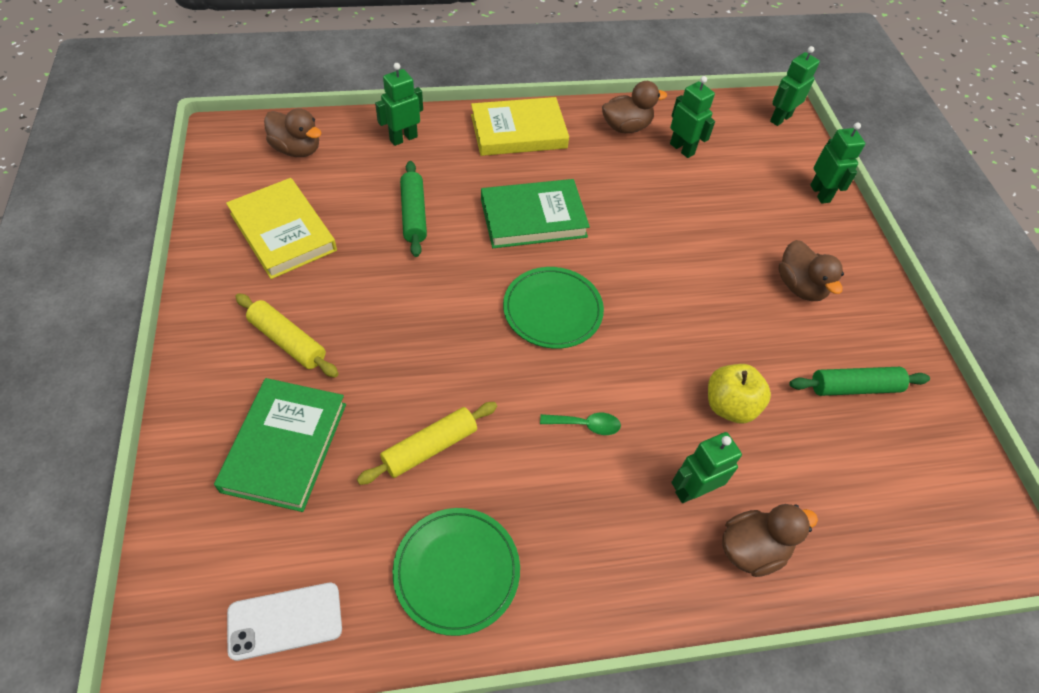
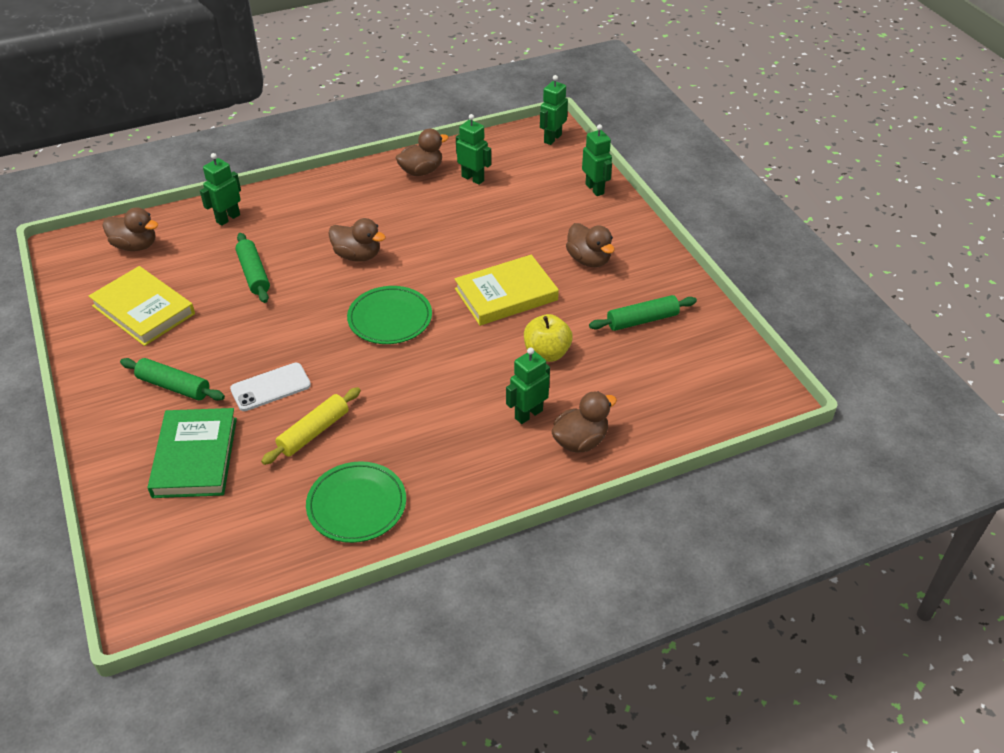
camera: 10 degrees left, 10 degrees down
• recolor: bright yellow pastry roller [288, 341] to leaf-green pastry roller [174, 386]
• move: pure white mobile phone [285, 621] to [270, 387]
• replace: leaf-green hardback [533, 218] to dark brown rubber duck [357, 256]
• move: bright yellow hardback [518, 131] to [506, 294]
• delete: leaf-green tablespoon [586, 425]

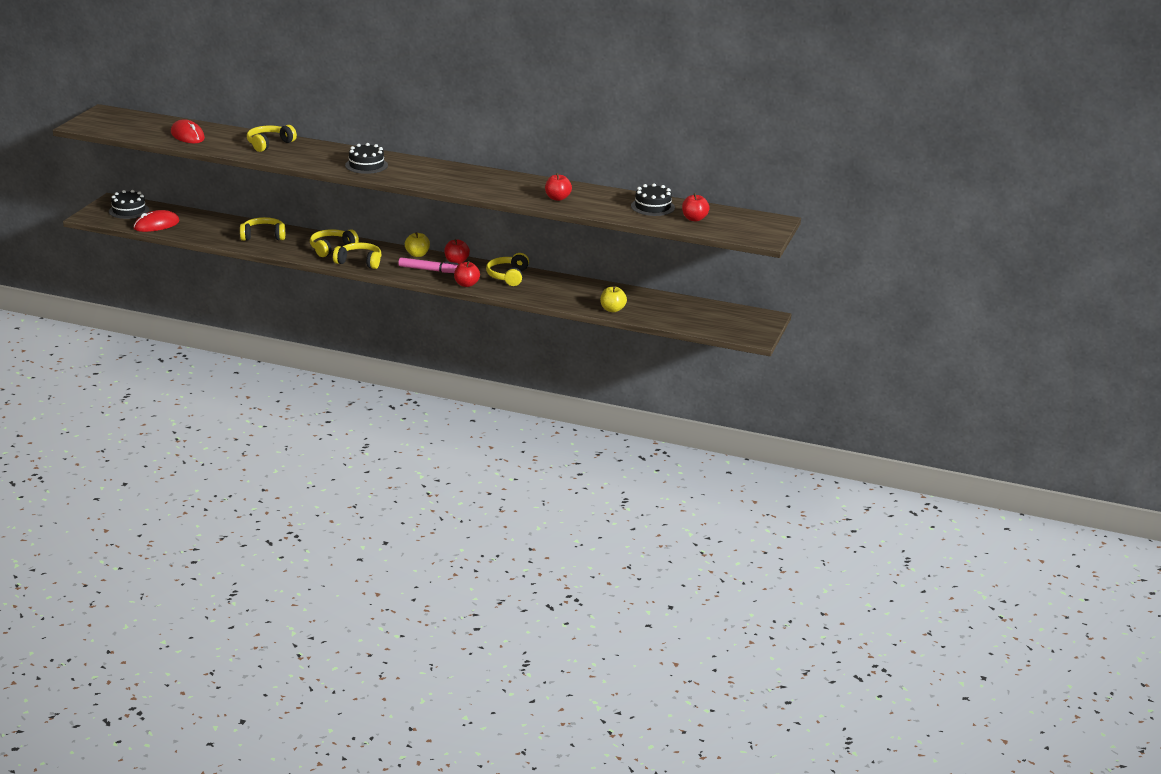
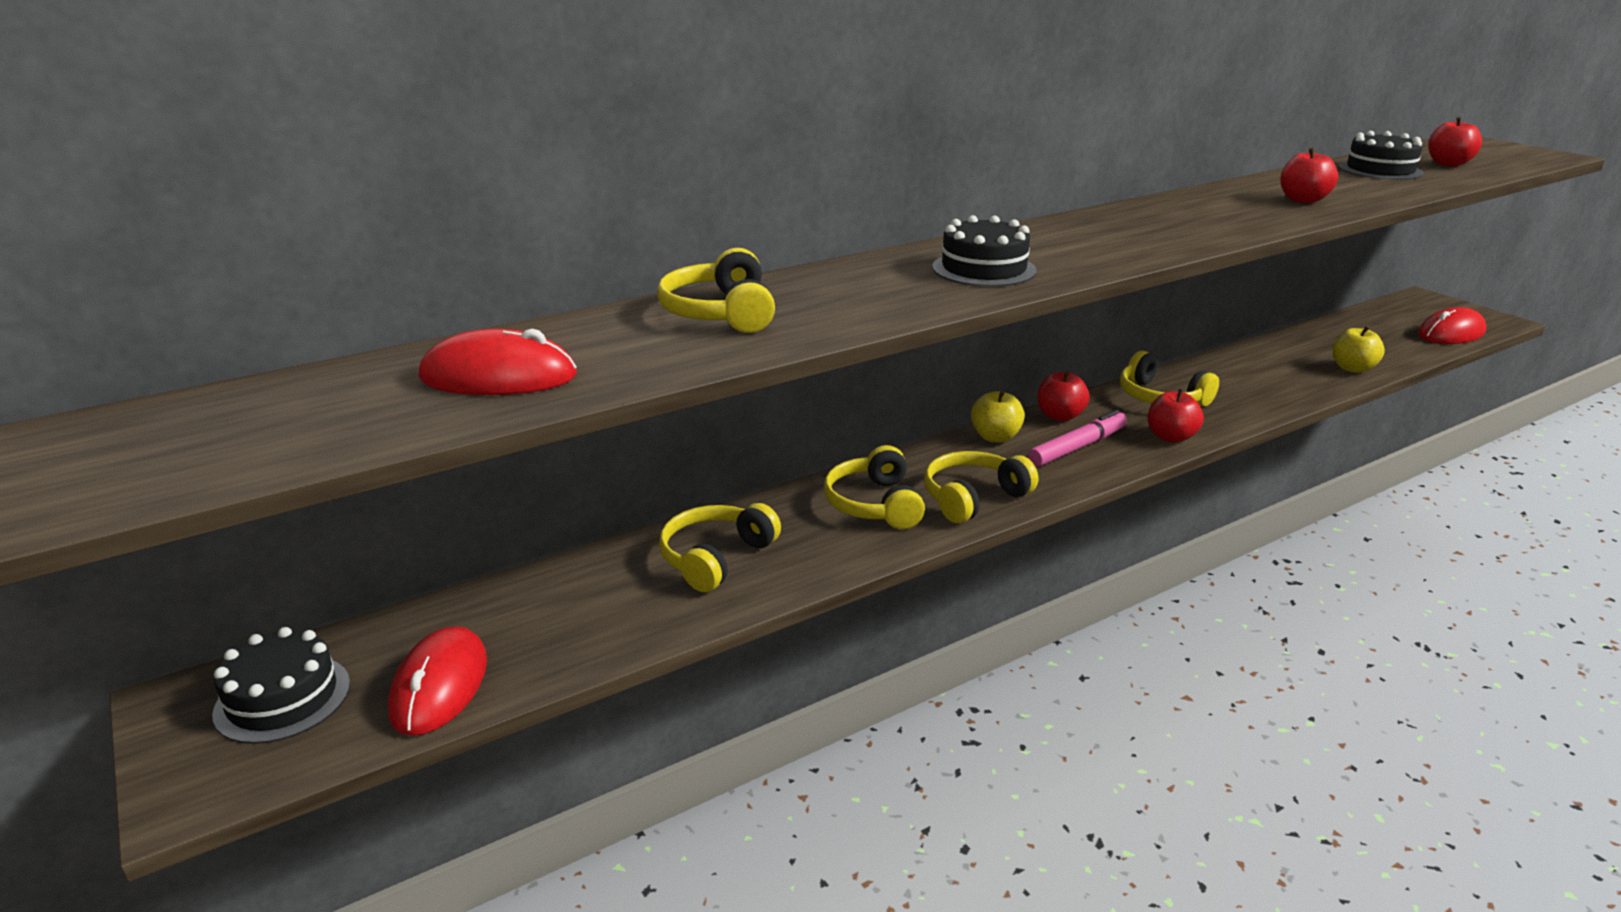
camera: 50 degrees left, 0 degrees up
• insert: scarlet mouse [1451, 333]

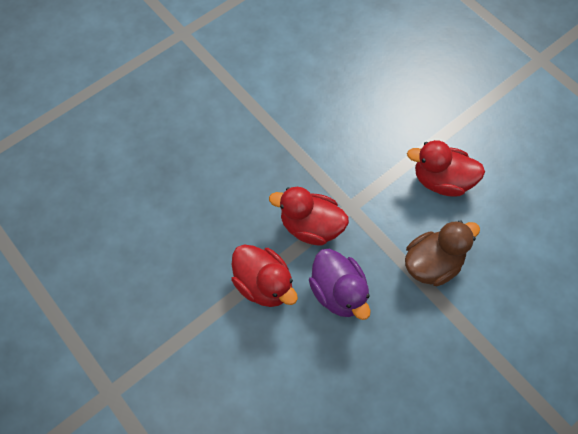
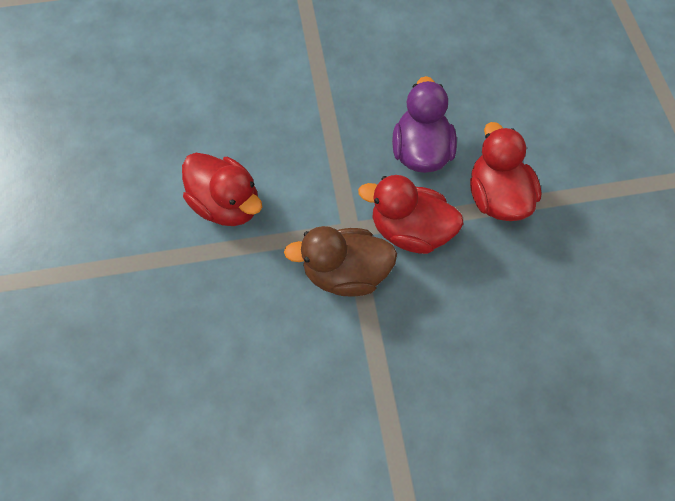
camera: 150 degrees left, 0 degrees up
• move: dark brown rubber duck [432, 264] to [345, 273]
• rotate: scarlet rubber duck [311, 226] = [410, 230] 150 degrees clockwise

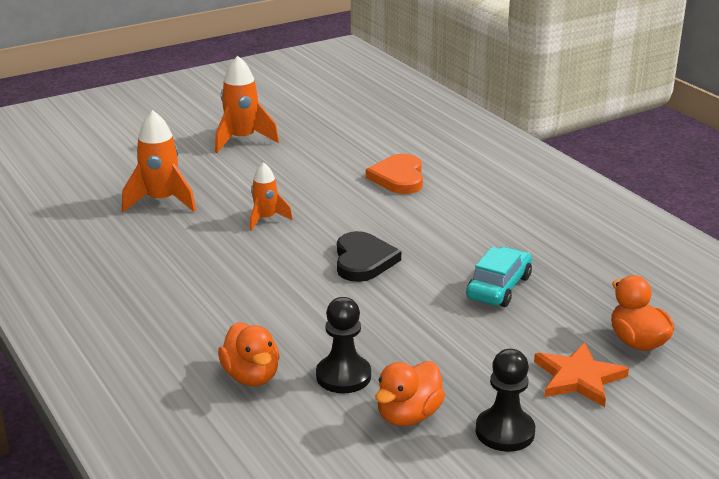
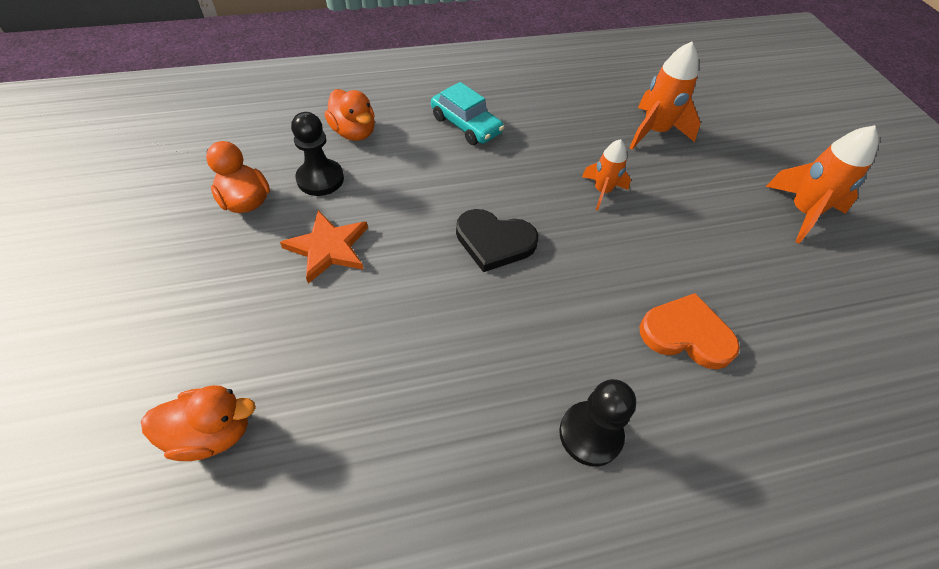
camera: 105 degrees right, 25 degrees up
• move: bright orange star shape [578, 378] to [328, 248]
• rotate: bright orange rubber duck [251, 376] = [354, 132] 120 degrees counterclockwise
• move: teal car [498, 287] to [466, 125]
• move: jet-black pawn [505, 432] to [590, 434]

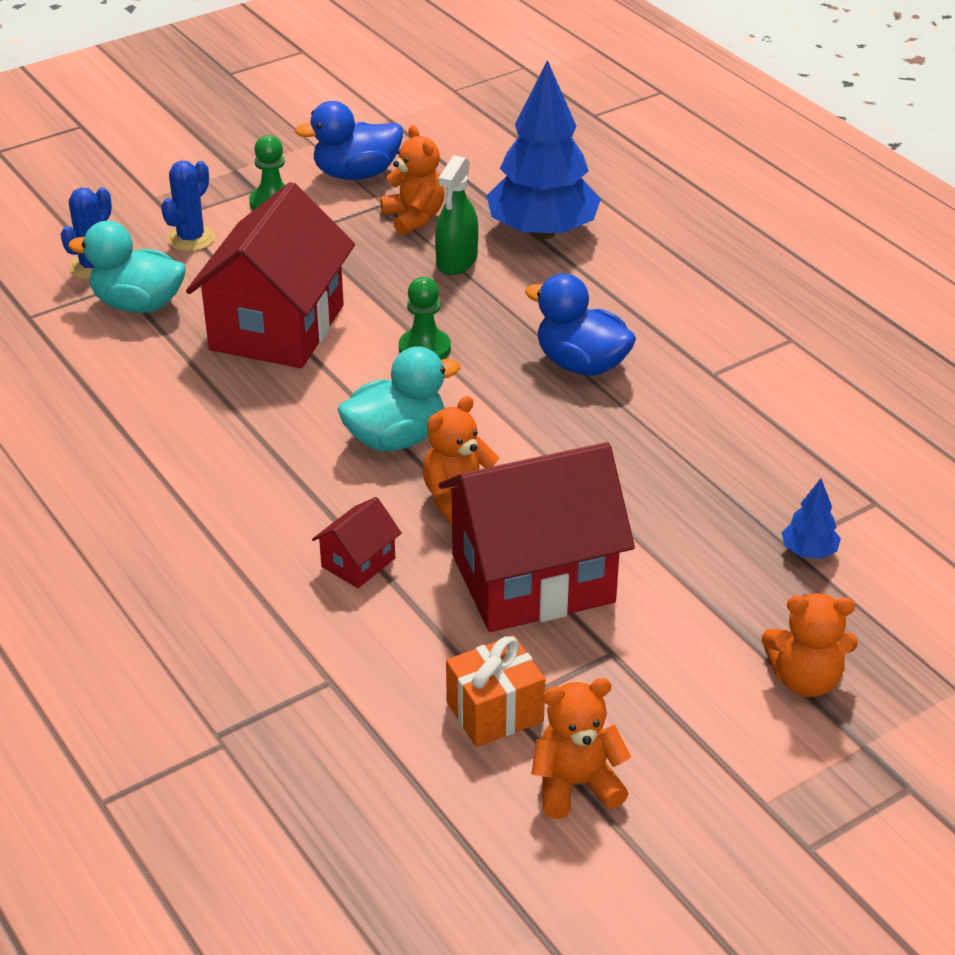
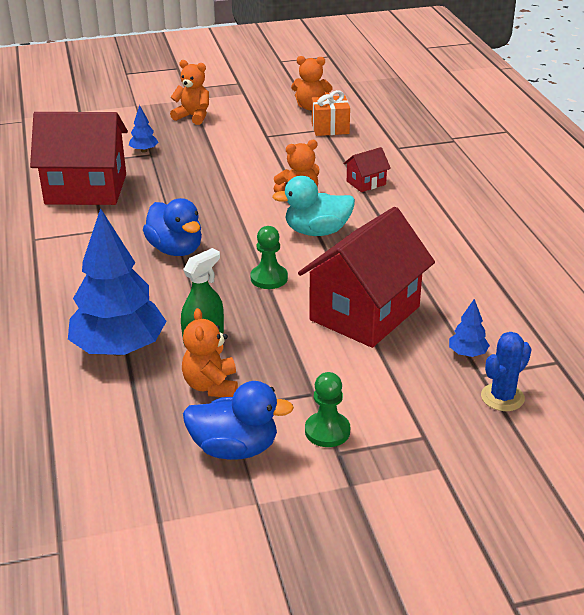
camera: 160 degrees left, 5 degrees down
• move: scarlet toy house [533, 579] to [86, 189]
• replace: teal rubber duck [138, 304] to blue fir tree [467, 353]
• delete: blue saguaro cactus [191, 238]

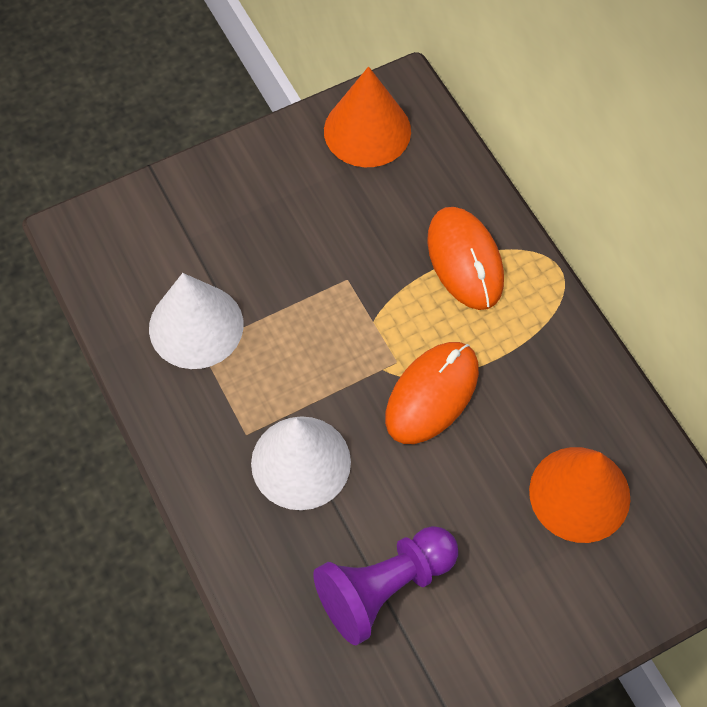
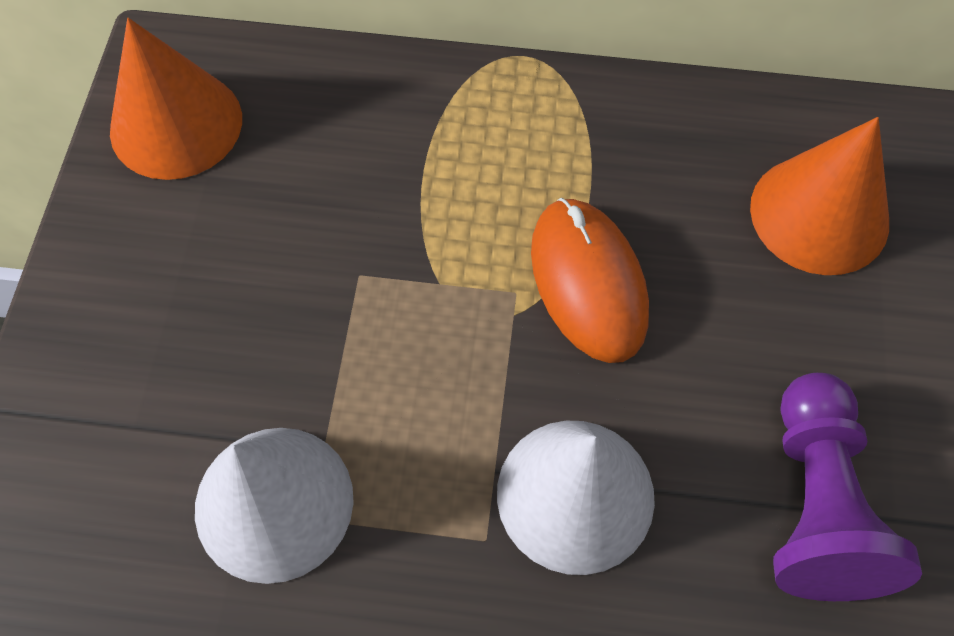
camera: 55 degrees left, 0 degrees up
• delete: bright orange mouse [465, 260]

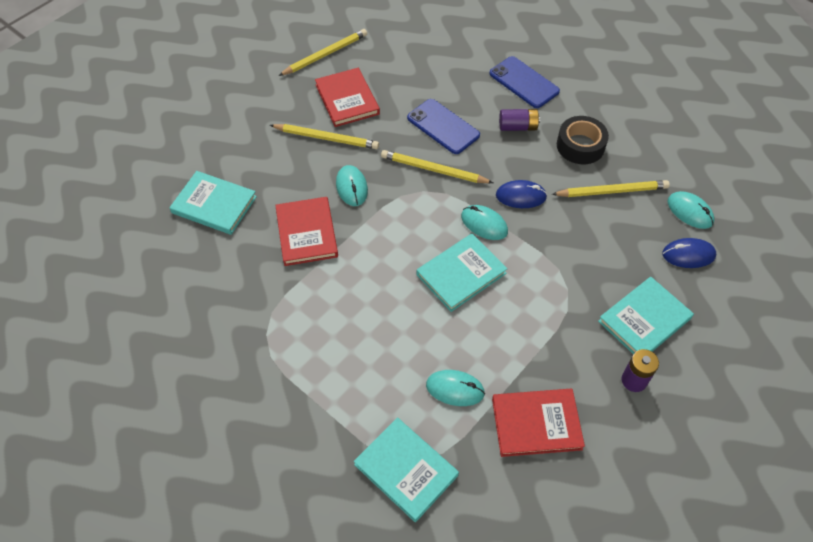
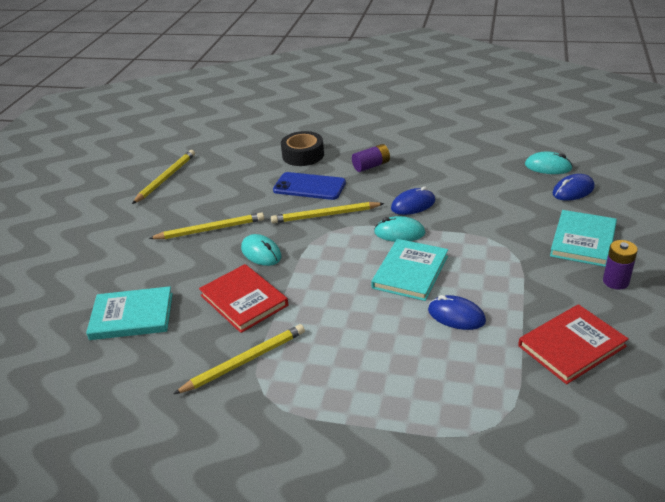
camera: 25 degrees left, 20 degrees down
• move: bright yellow wooden pencil [612, 191] to [244, 361]
• move: jet-black sticky tape [580, 146] to [303, 155]
• insert: blue mouse [456, 316]
• delete: scarlet hardback [347, 99]
• delete: teal hardback [406, 470]
• delete: teal mouse [455, 389]
• delete: blue mobile phone [524, 82]

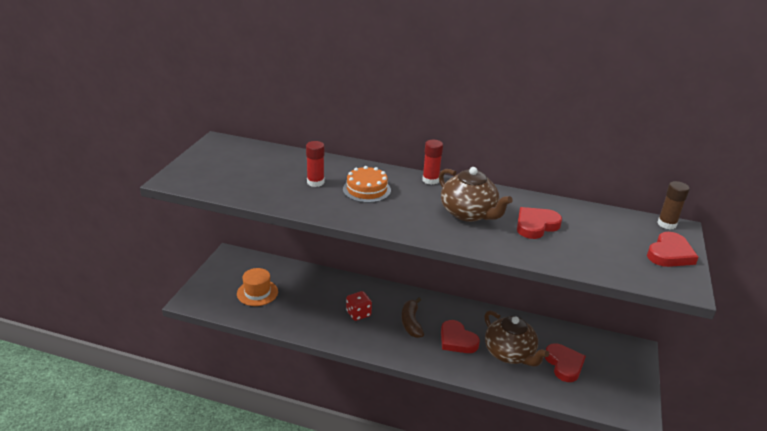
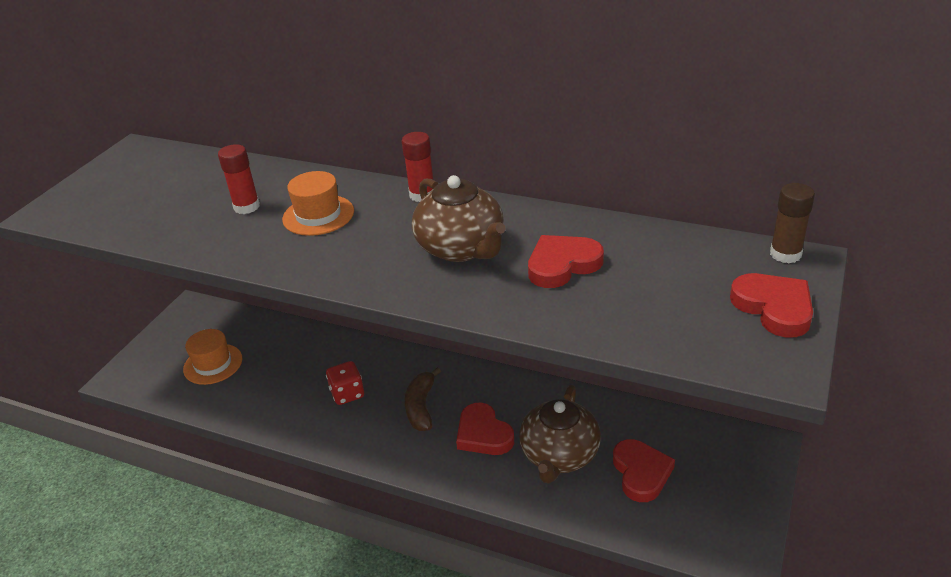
camera: 10 degrees right, 5 degrees up
• replace: bright orange cake [366, 190] to bright orange tall hat [318, 215]
• rotate: dark brown china teapot [510, 354] = [559, 455] 45 degrees clockwise
• rotate: scarlet love heart [670, 254] = [774, 308] 75 degrees counterclockwise

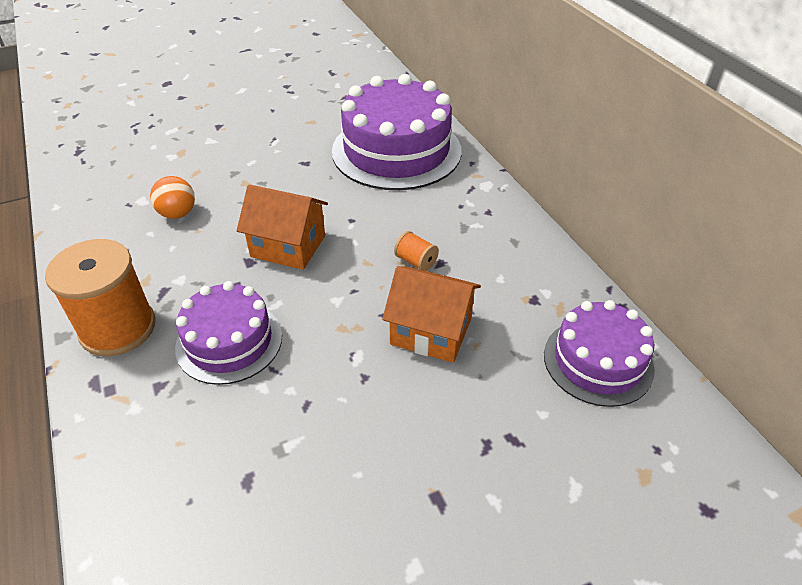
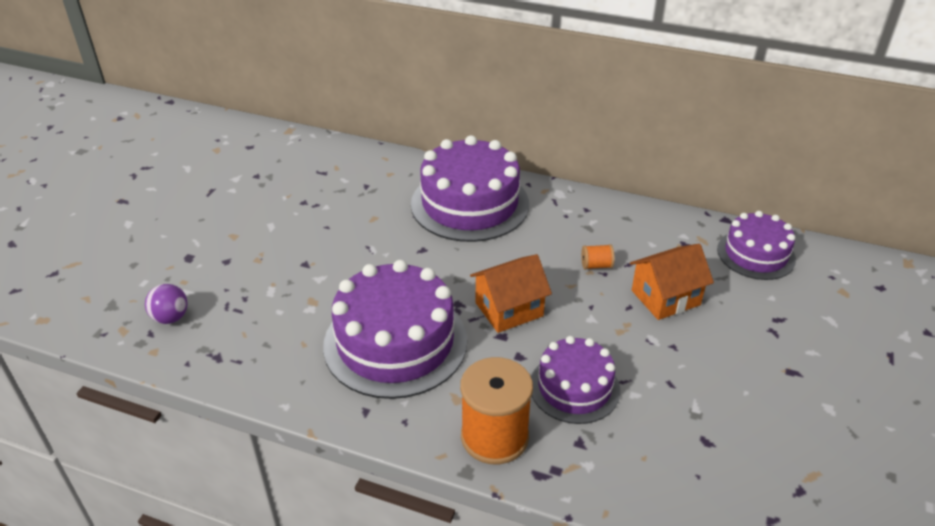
camera: 45 degrees left, 5 degrees down
• insert: purple play ball [171, 318]
• replace: bright orange play ball [177, 214] to purple cake [395, 342]

